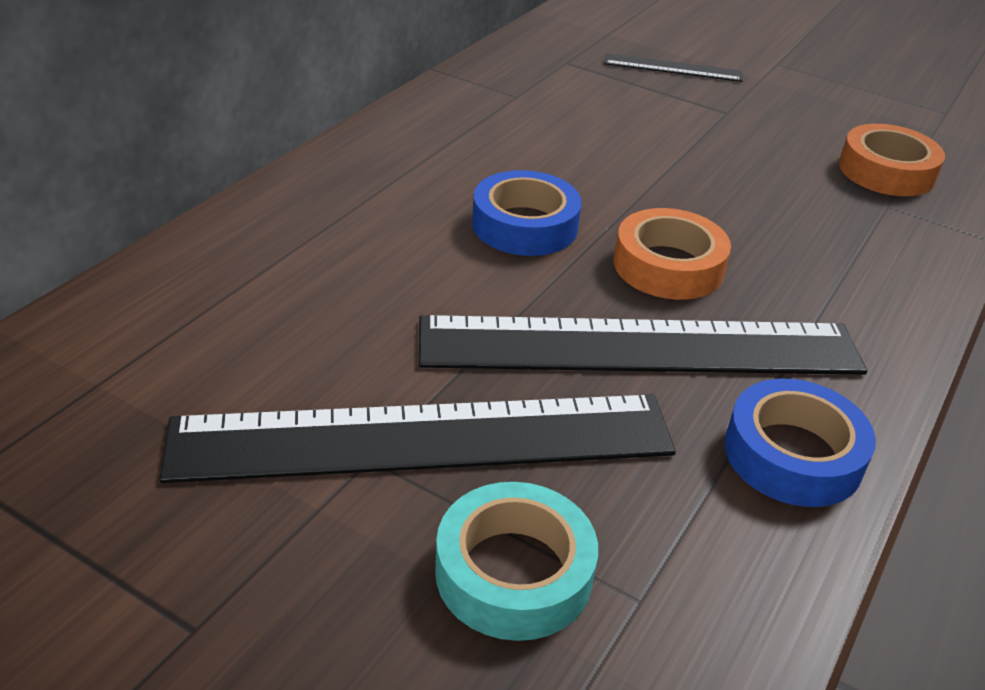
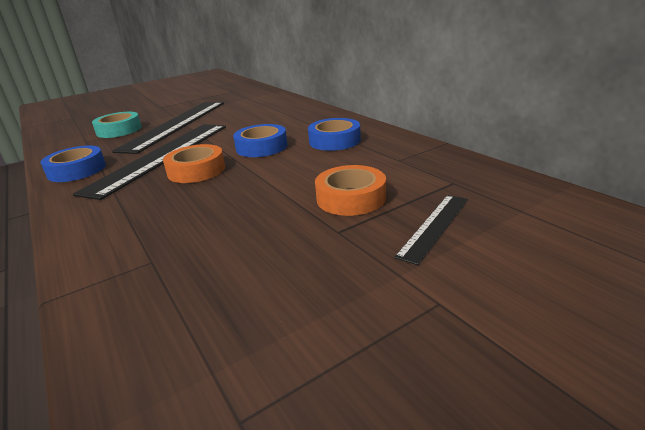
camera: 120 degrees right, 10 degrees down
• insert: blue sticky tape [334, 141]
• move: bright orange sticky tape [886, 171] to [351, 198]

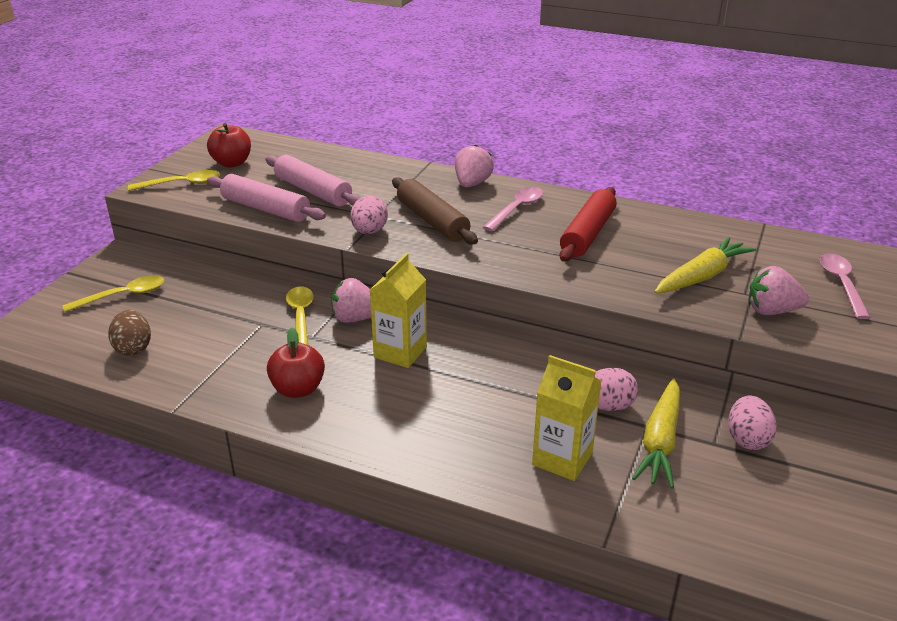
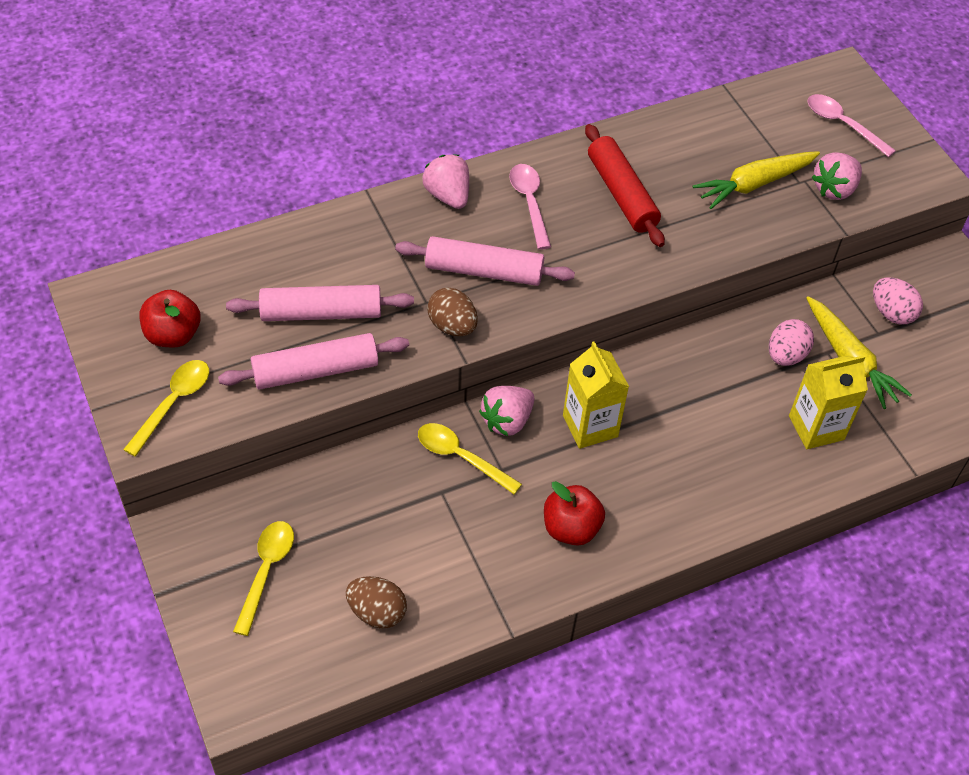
camera: 50 degrees left, 20 degrees up
• recolor: dark brown pastry roller [432, 221] to pink pastry roller [484, 271]
• recolor: pink toy egg [369, 231] to dark brown toy egg [452, 326]
• rotate: bright yellow root vegetable [702, 276] = [754, 184] 120 degrees counterclockwise

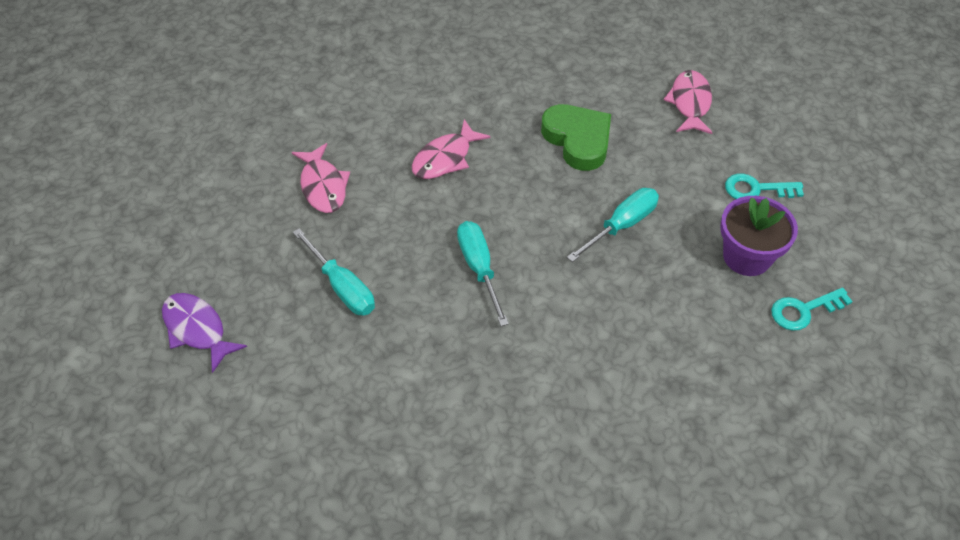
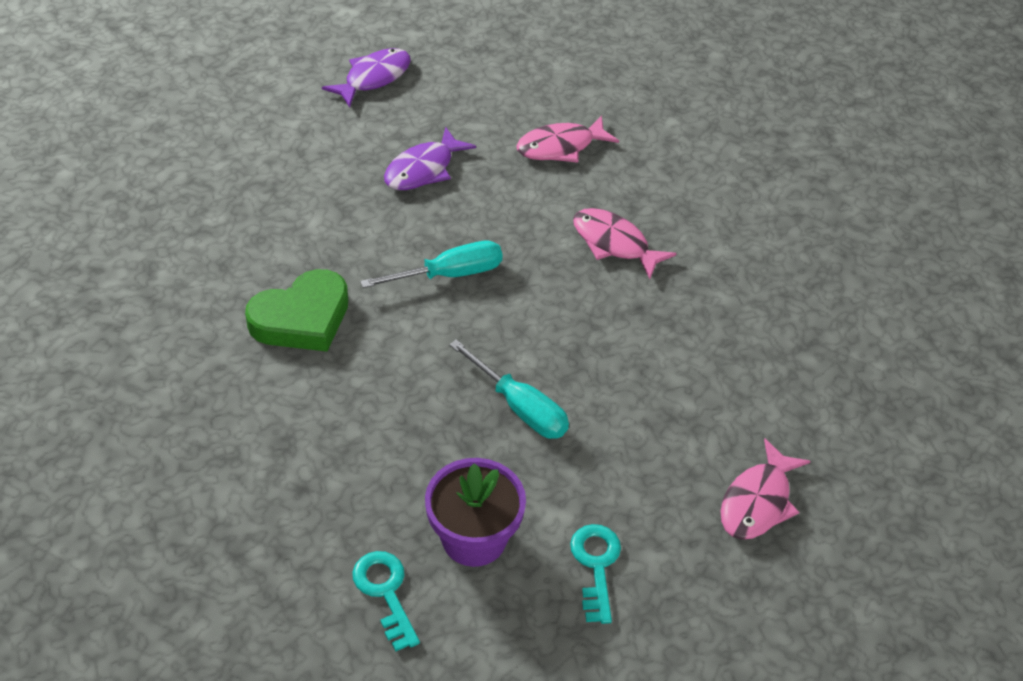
camera: 85 degrees right, 5 degrees down
• move: leaf-green love heart [578, 140] to [302, 318]
• replace: teal flat screwdriver [342, 287] to purple toy fish [423, 169]
• rotate: pink toy fish [690, 103] = [758, 502] 120 degrees clockwise

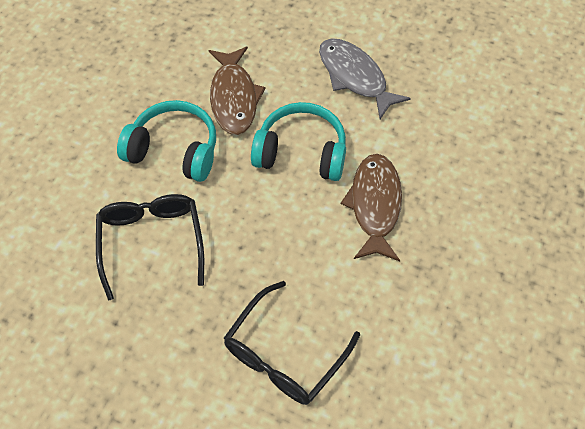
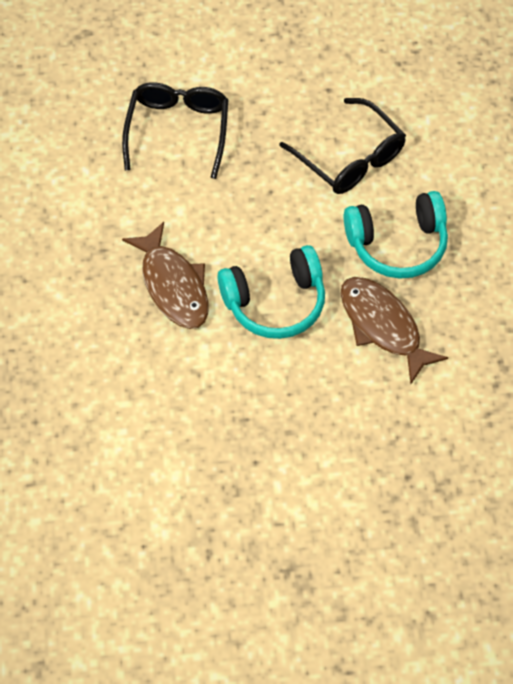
camera: 150 degrees right, 0 degrees up
• delete: grey toy fish [355, 77]

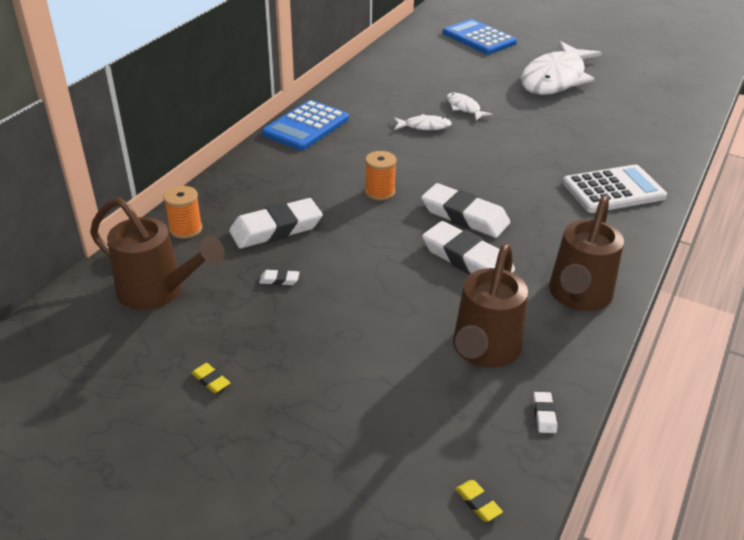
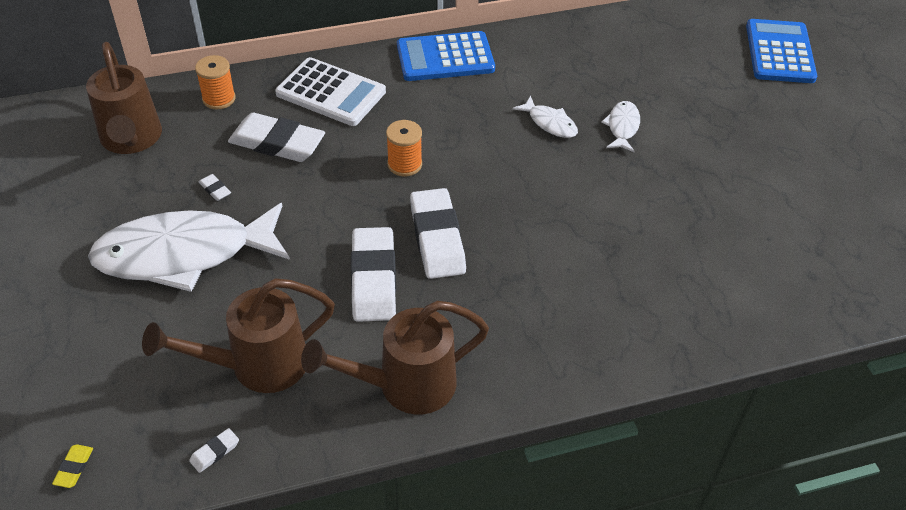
camera: 45 degrees right, 10 degrees up
• move: pure white toy fish [555, 79] to [184, 254]
• move: pure white pocket calculator [613, 190] to [331, 93]
• delete: bright yellow gum eraser [211, 380]

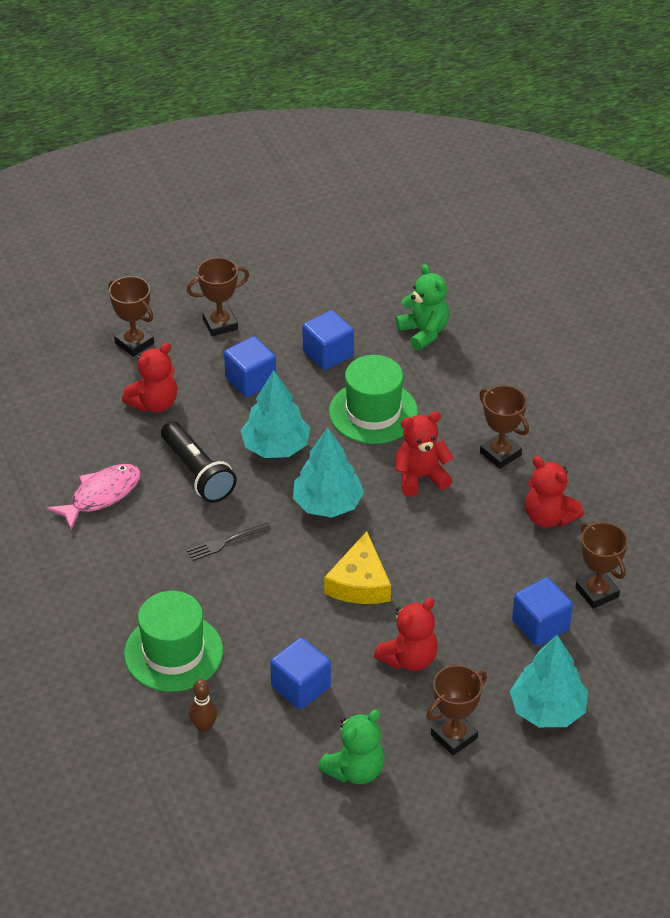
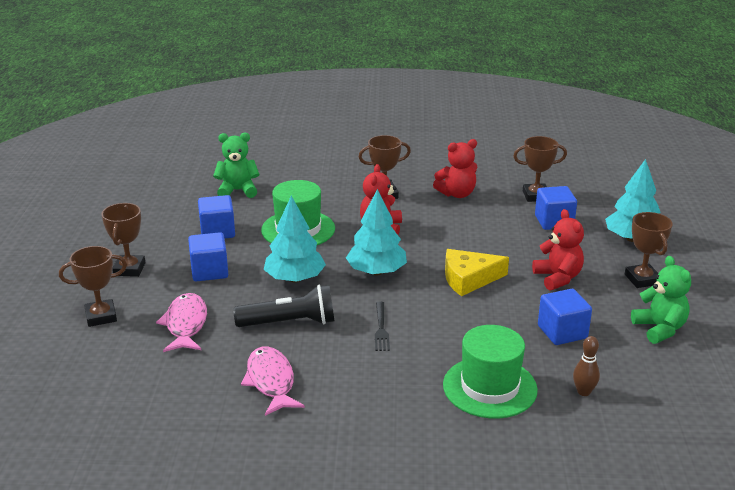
camera: 65 degrees left, 15 degrees down
• replace: scarlet teddy bear [154, 403] to pink toy fish [186, 324]
• rotate: bright yellow piece of cheese [359, 583] = [468, 279] 135 degrees clockwise

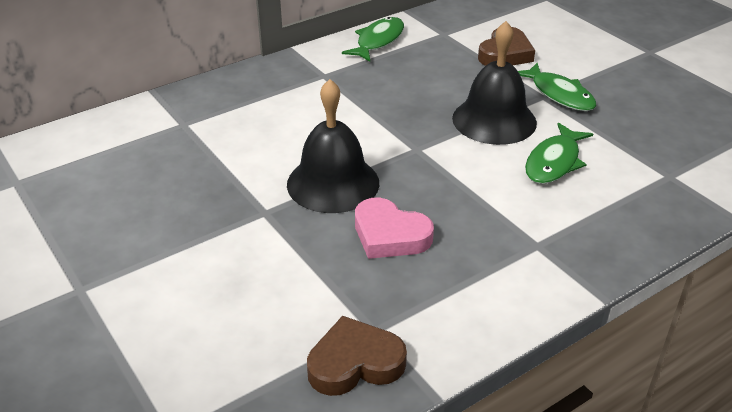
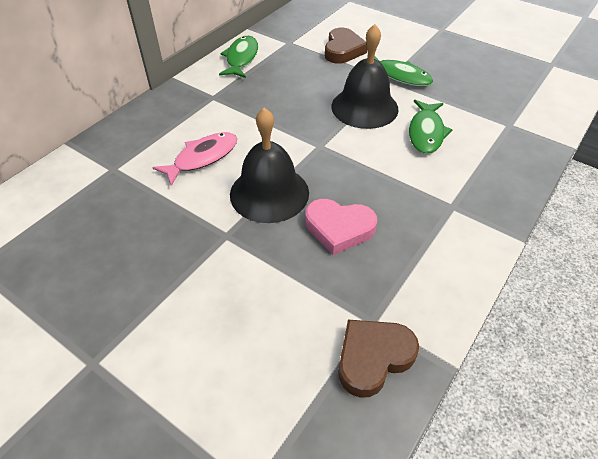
camera: 20 degrees left, 10 degrees up
• insert: pink toy fish [202, 158]

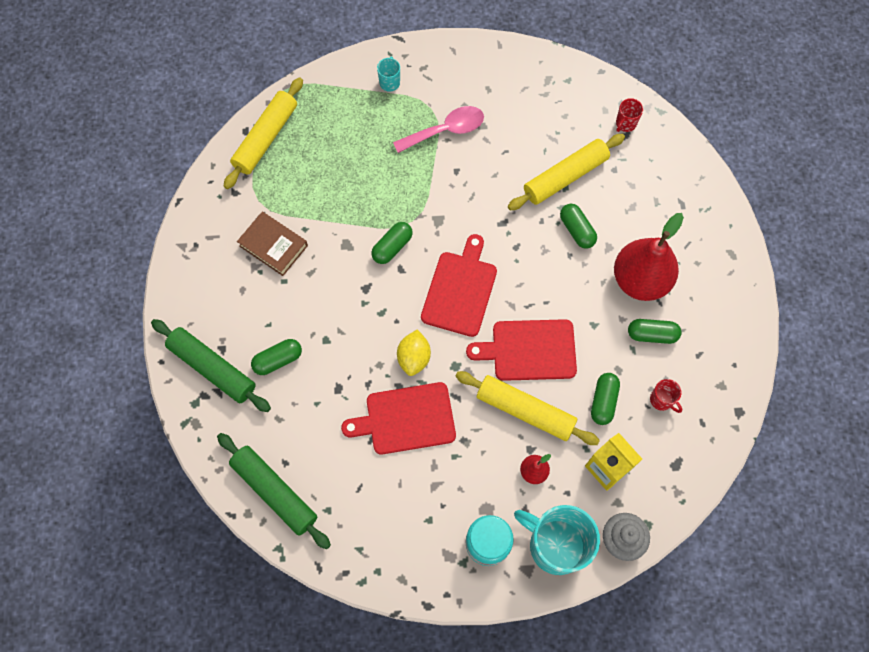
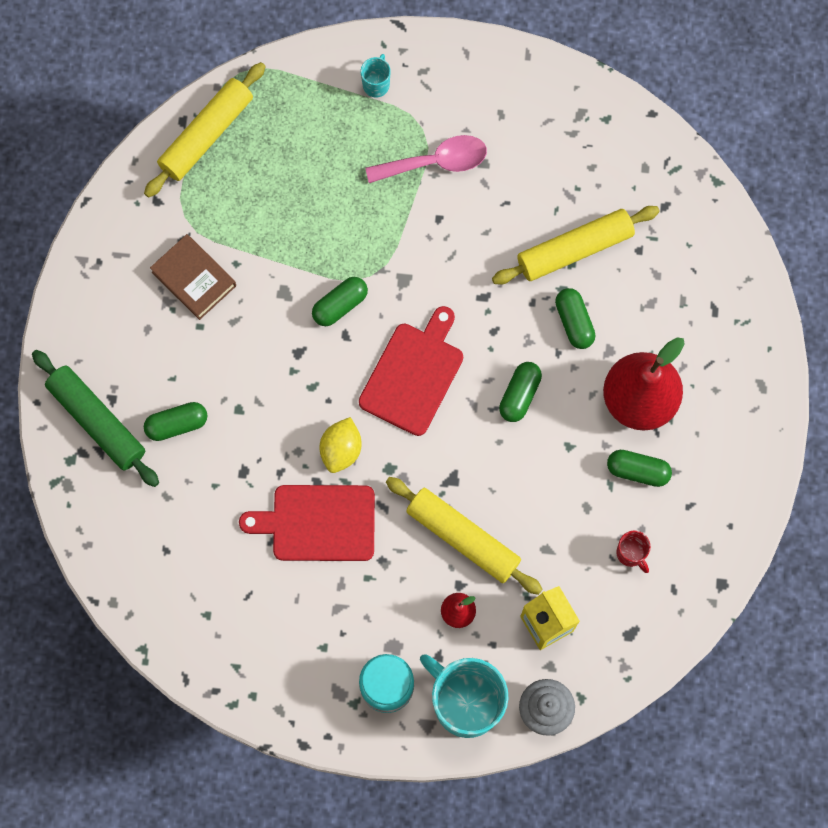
camera: 10 degrees right, 5 degrees up
• move: leaf-green pill shape [603, 401] to [519, 395]
• delete: leaf-green pastry roller [274, 492]
• delete: scarlet cutting board [529, 350]
• delete: scarlet mug [625, 124]

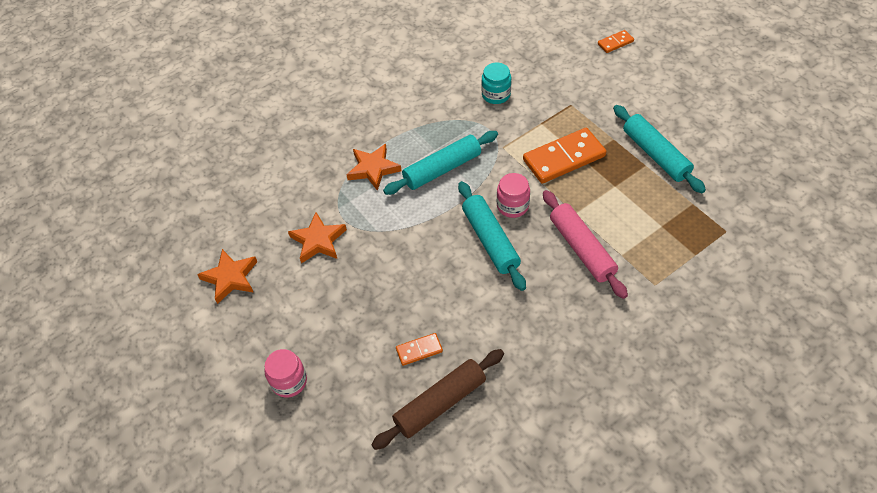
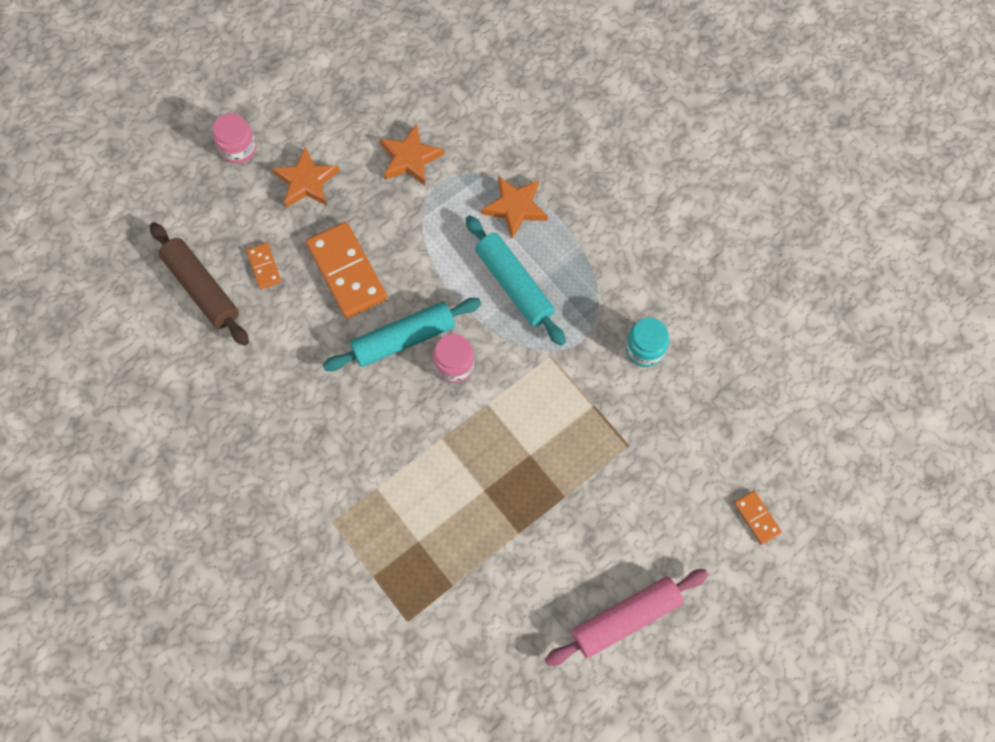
camera: 85 degrees right, 15 degrees up
• move: bright orange star shape [230, 278] to [306, 181]
• move: bright orange domino [564, 158] to [346, 272]
• move: pink pastry roller [581, 249] to [625, 618]
• delete: teal pastry roller [655, 154]

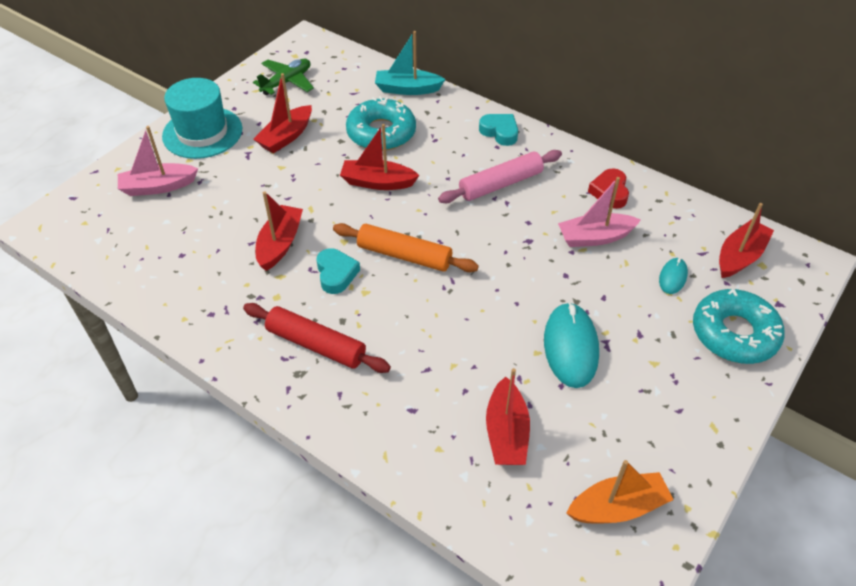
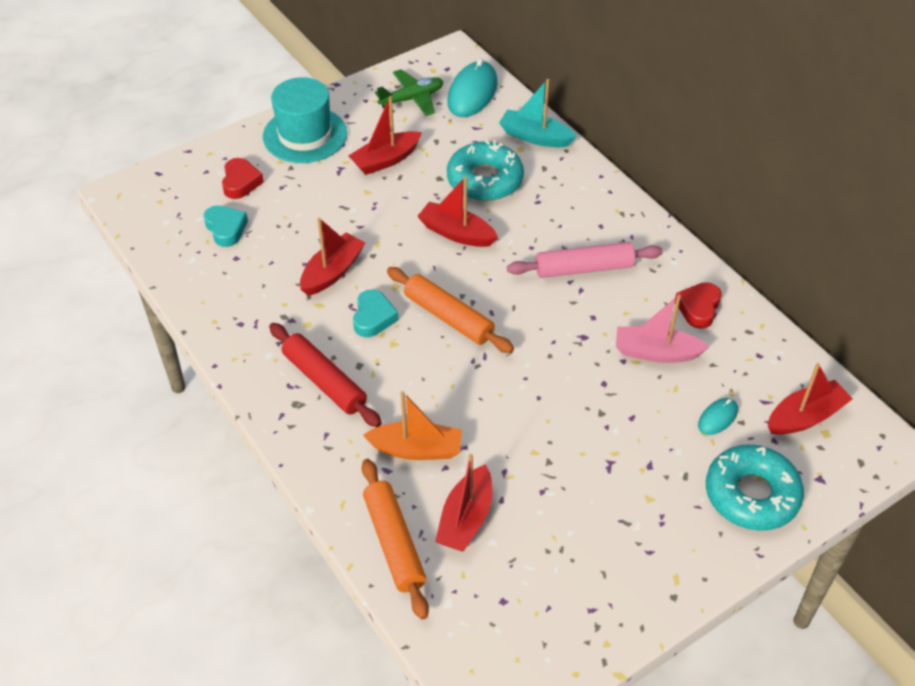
camera: 20 degrees right, 0 degrees up
• move: teal love heart [500, 132] to [226, 229]
• replace: pink boat [158, 187] to scarlet love heart [241, 182]
• insert: bright orange pastry roller [394, 543]
• move: bright orange boat [617, 507] to [416, 449]
• move: teal mouse [570, 347] to [472, 93]

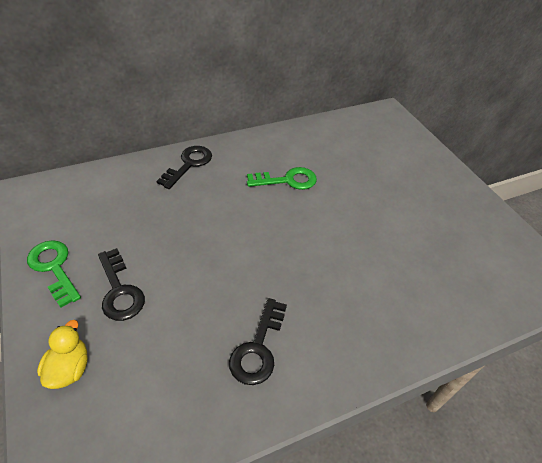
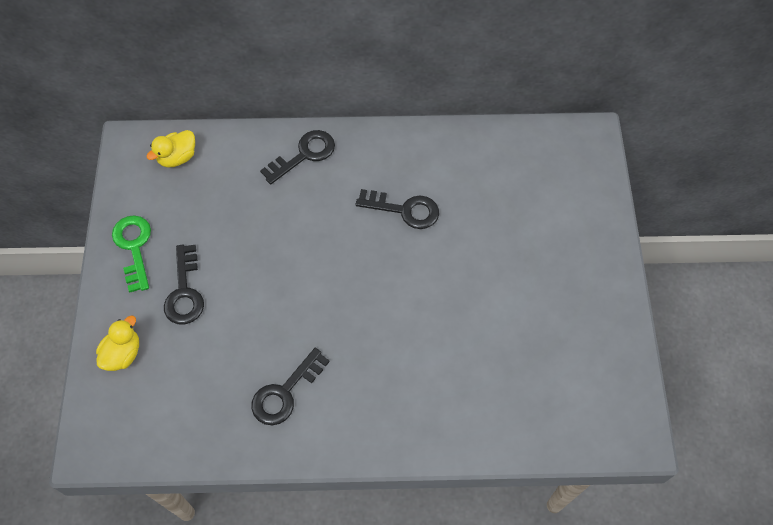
camera: 25 degrees right, 15 degrees up
• insert: bright yellow rubber duck [177, 157]
• recolor: leaf-green door key [287, 180] to jet-black door key [404, 210]

